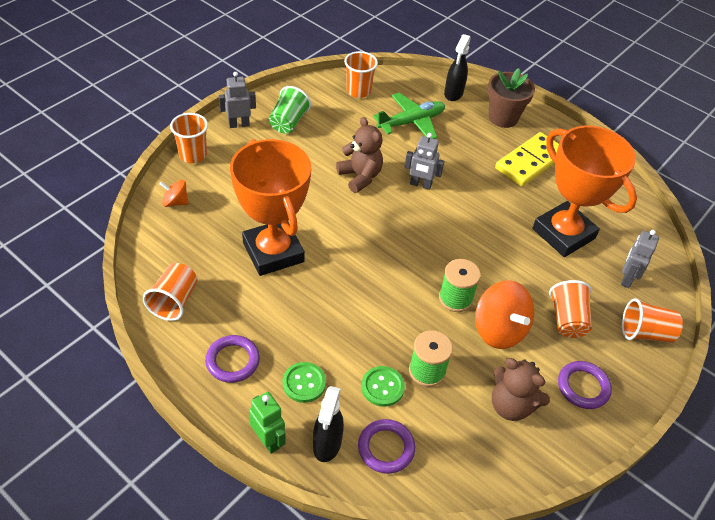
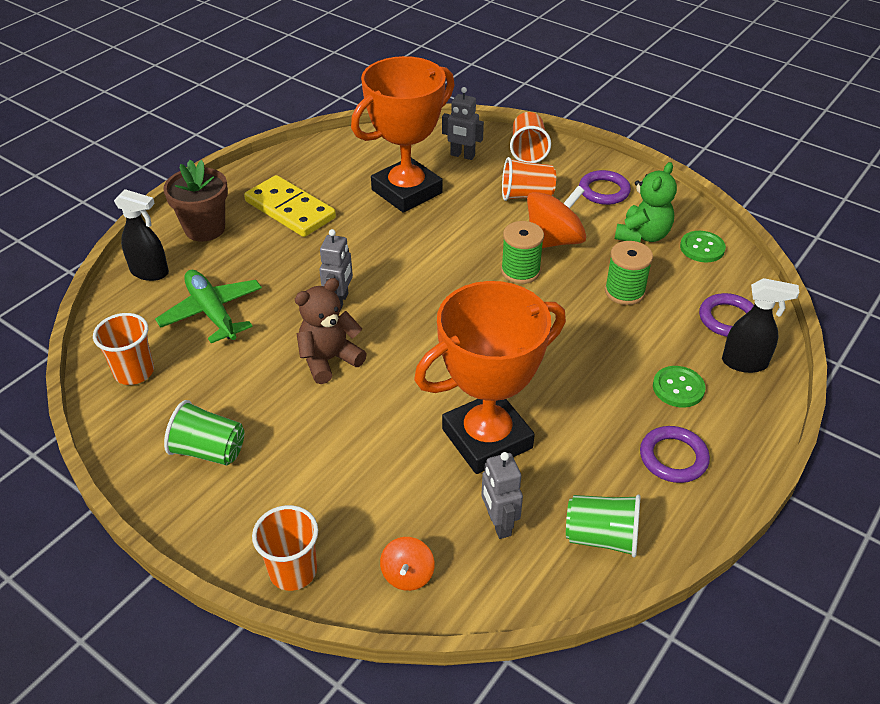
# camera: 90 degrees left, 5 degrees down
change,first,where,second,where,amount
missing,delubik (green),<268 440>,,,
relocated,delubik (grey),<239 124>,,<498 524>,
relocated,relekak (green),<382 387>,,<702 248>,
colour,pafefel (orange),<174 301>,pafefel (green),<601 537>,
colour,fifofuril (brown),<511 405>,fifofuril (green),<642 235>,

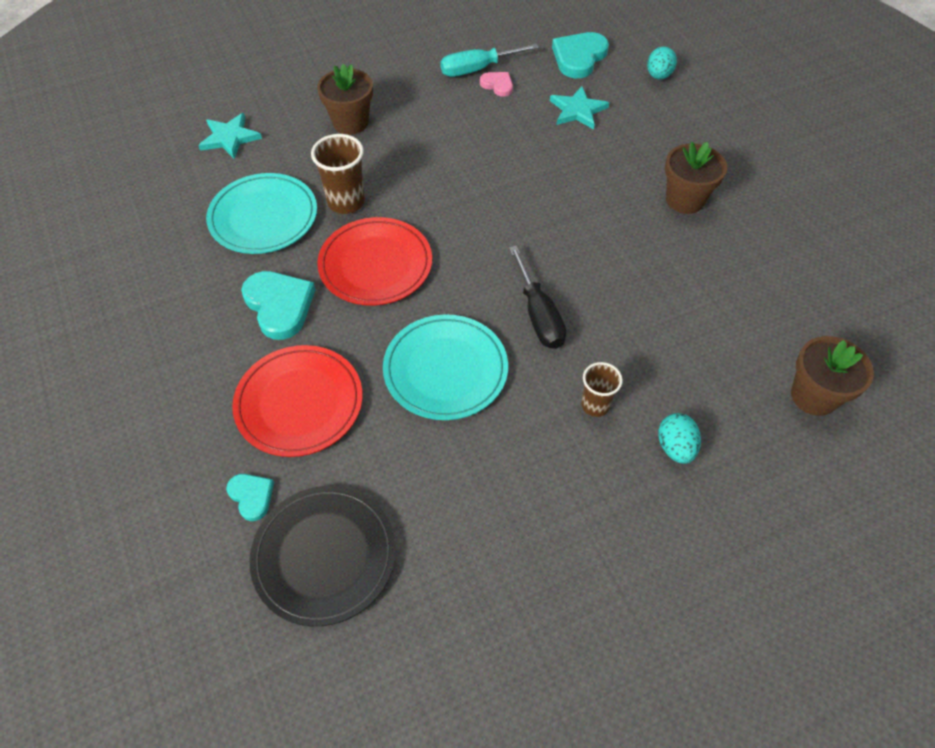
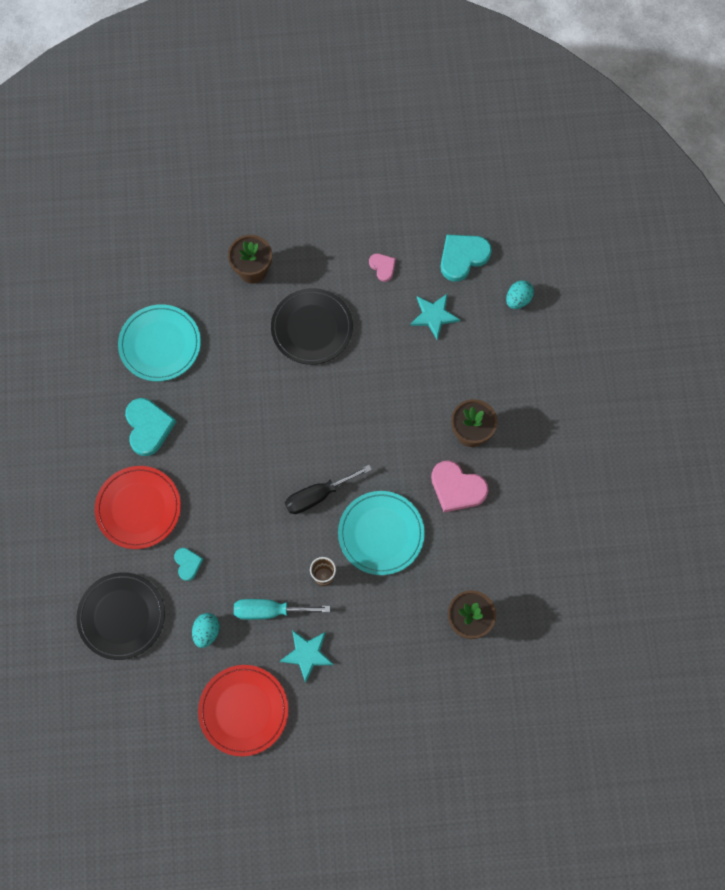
# camera: 20 degrees right, 15 degrees up
change,first,where,second,where,amount
missing,pafefel (brown),<346 202>,,,
appeared,,,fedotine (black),<312 328>,
appeared,,,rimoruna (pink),<457 488>,
relocated,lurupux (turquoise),<230 138>,,<307 654>,
relocated,rimoruna (turquoise),<251 496>,,<188 564>,
relocated,fedotine (red),<375 265>,,<243 710>,
relocated,fedotine (turquoise),<445 370>,,<381 534>,
relocated,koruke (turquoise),<477 69>,,<270 611>,
relocated,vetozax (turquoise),<675 447>,,<206 632>,
spun,koruke (black),<538 315>,,<318 495>,60 degrees clockwise

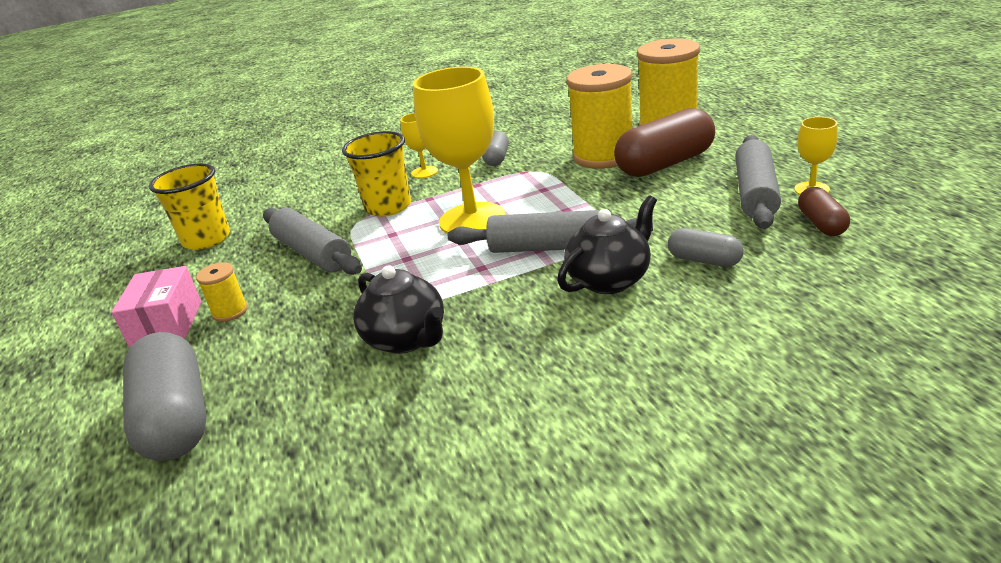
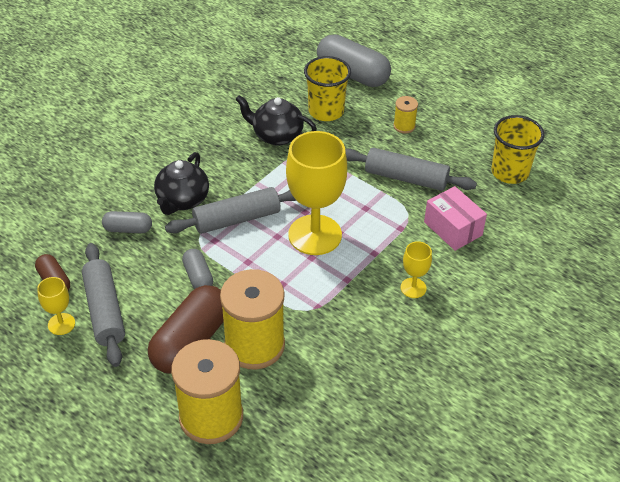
# camera: 145 degrees right, 15 degrees up
change,first,where,second,where,amount
relocated,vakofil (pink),<167 325>,,<453 229>,
relocated,pafefel (yellow),<388 207>,,<326 111>,
relocated,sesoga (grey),<497 158>,,<198 277>,

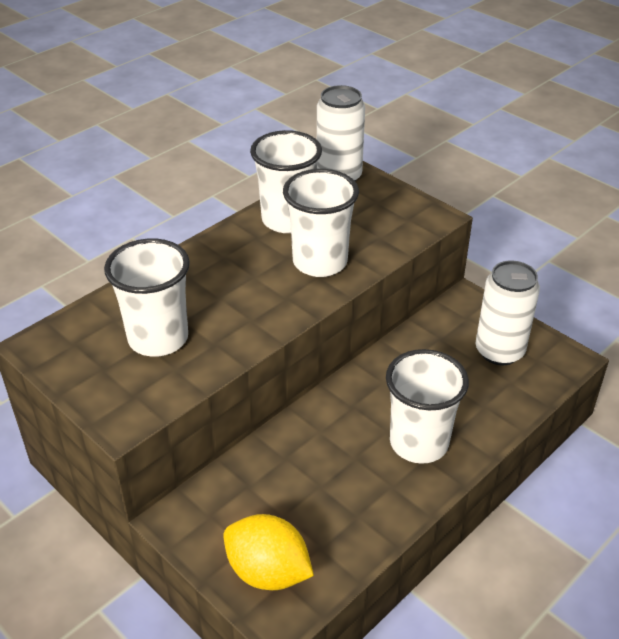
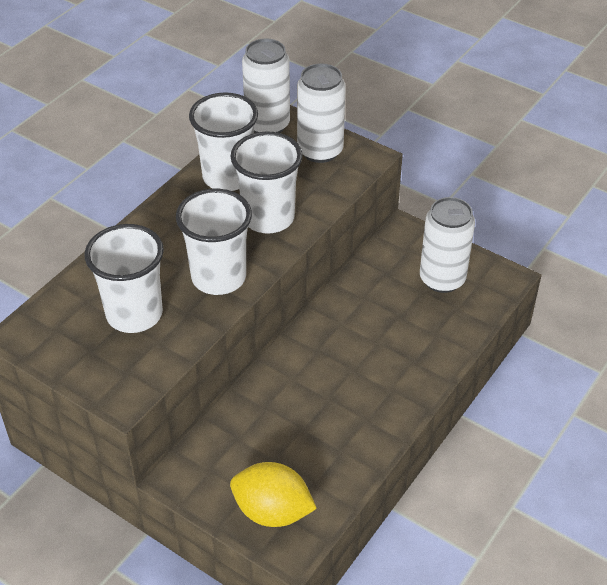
# camera: 10 degrees left, 5 degrees up
change,first,where,second,where,amount
appeared,,,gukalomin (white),<320 151>,
relocated,pafefel (white),<419 443>,,<218 277>,

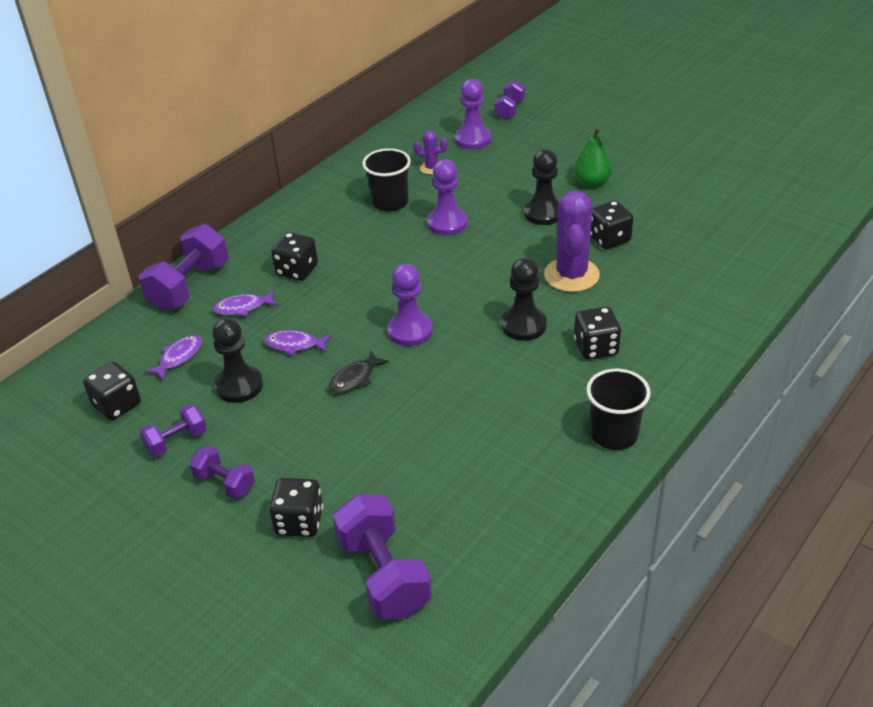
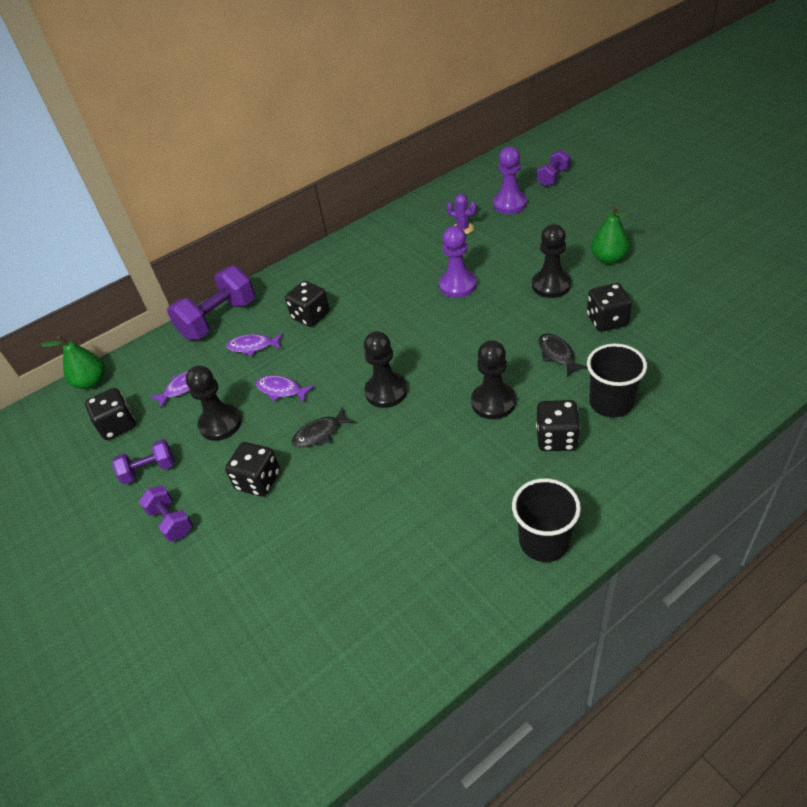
# camera: 20 degrees right, 5 degrees up
change,first,where,second,where,amount
missing,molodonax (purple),<384 575>,,,
appeared,,,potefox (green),<91 382>,
relocated,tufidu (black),<299 522>,,<258 481>,
relocated,pafefel (black),<390 202>,,<611 403>,
exchanged,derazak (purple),<571 275>,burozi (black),<557 355>,
colour,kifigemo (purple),<410 331>,kifigemo (black),<386 391>,

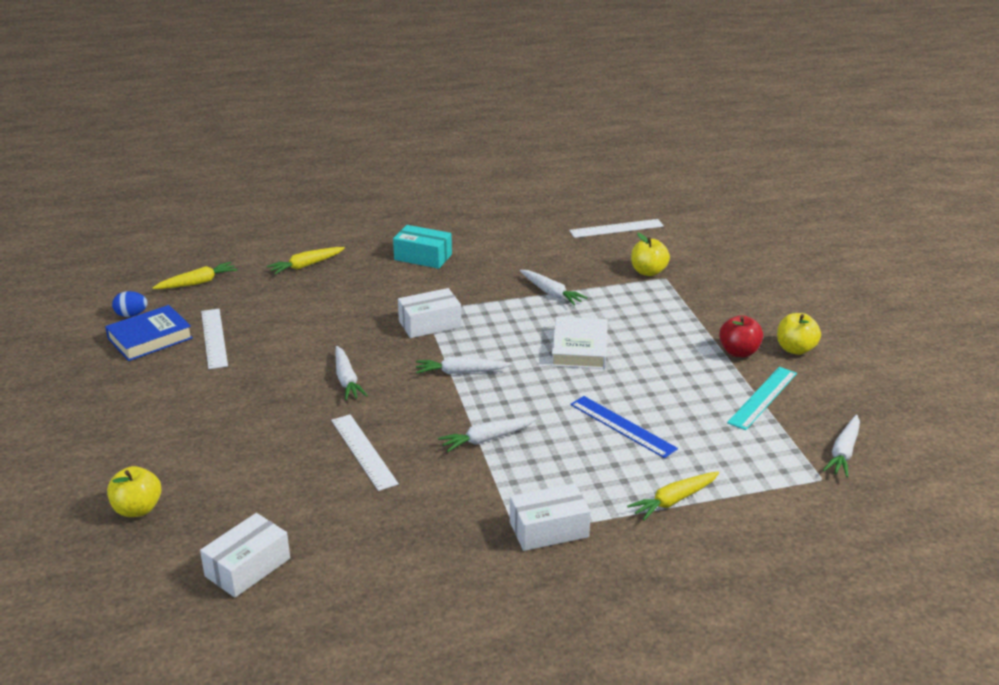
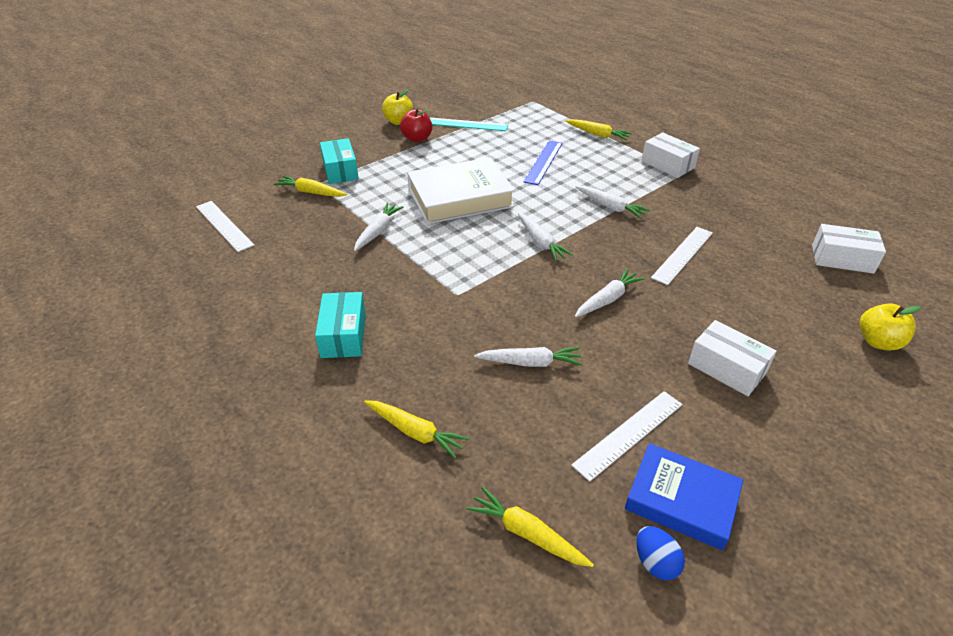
# camera: 115 degrees left, 10 degrees up
change,first,where,second,where,amount
appeared,,,vakofil (turquoise),<340 170>,
relocated,vakofil (white),<430 324>,,<726 368>,
relocated,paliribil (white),<843 452>,,<530 363>,
exchanged,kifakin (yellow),<648 272>,paliribil (yellow),<311 192>,
size,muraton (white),<579 348>,,<460 197>,x1.52

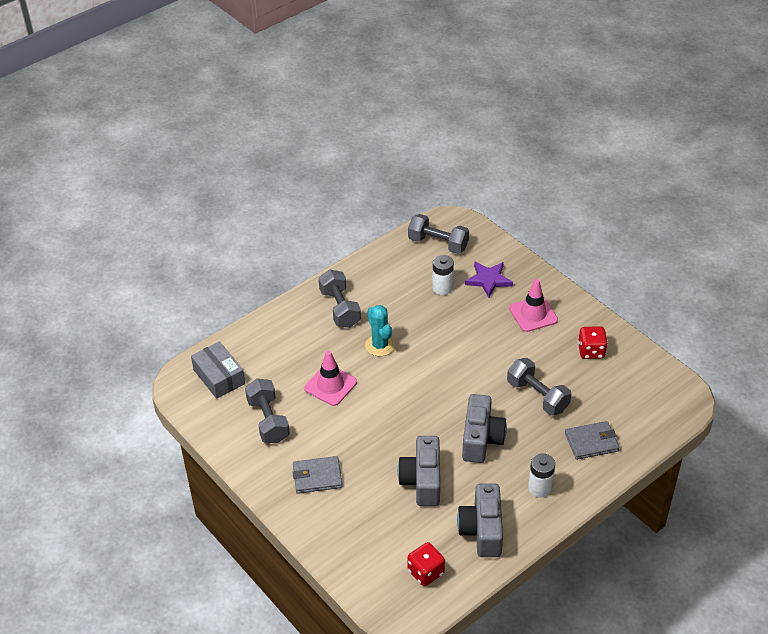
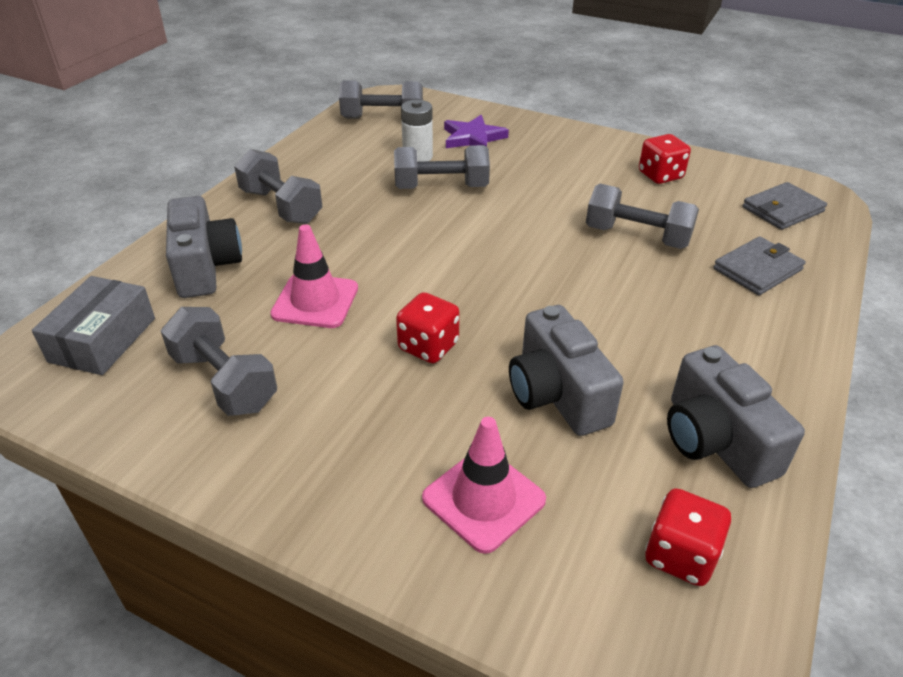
# camera: 25 degrees left, 5 degrees down
change,first,where,second,where,amount
missing,derazak (turquoise),<380 345>,,,
missing,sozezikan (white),<540 488>,,,
appeared,,,molodonax (grey),<441 187>,
appeared,,,tufidu (red),<428 346>,
relocated,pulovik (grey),<317 477>,,<782 210>,
relocated,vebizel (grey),<481 439>,,<205 267>,
relocated,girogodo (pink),<533 314>,,<483 499>,
spun,vakofil (grey),<219 377>,,<103 340>,75 degrees clockwise

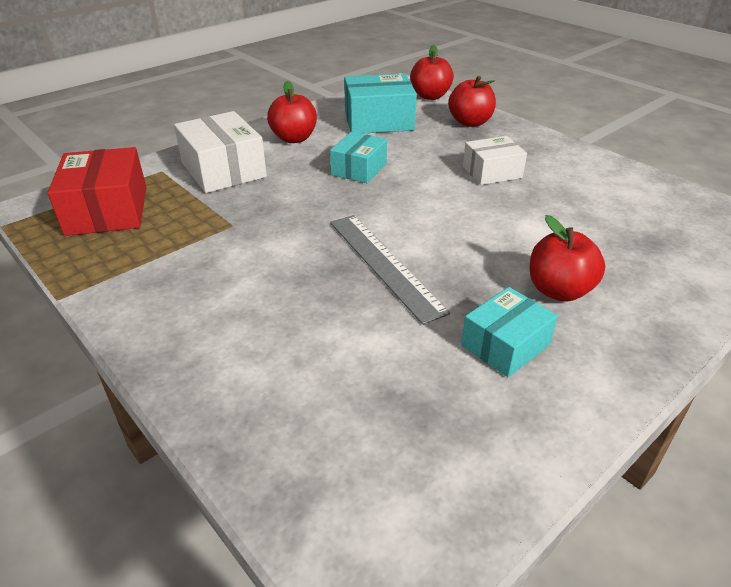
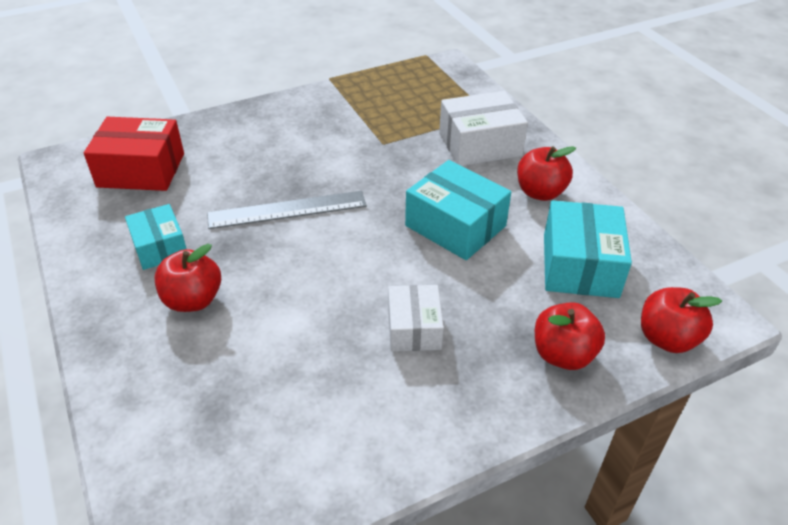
# camera: 105 degrees right, 5 degrees up
change,first,where,second,where,amount
relocated,vakofil (red),<107 210>,,<141 170>,
size,vakofil (turquoise),<359 169>,,<455 226>,x1.56

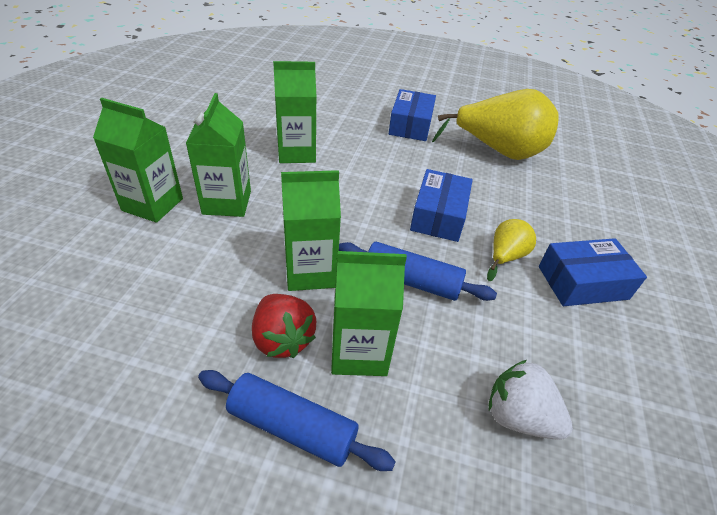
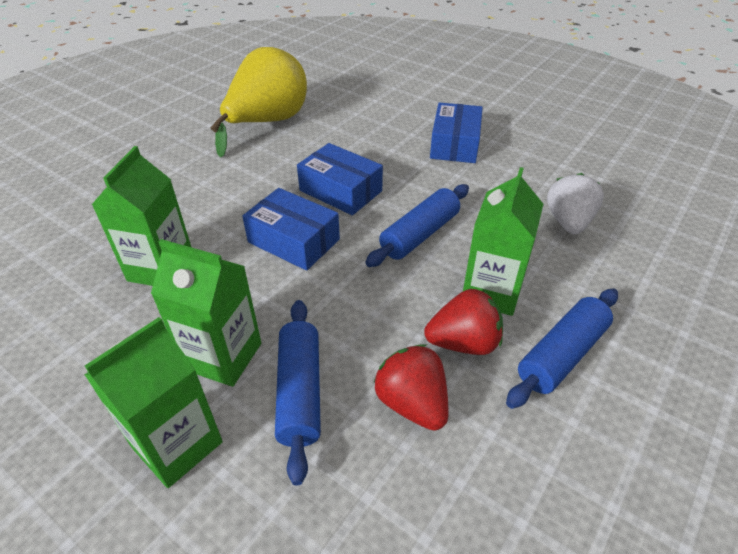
# camera: 65 degrees left, 0 degrees up
change,first,where,second,where,amount
missing,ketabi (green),<310 272>,,,
missing,potefox (yellow),<505 257>,,,
appeared,,,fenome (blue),<300 392>,
appeared,,,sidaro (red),<412 403>,
relocated,vakofil (blue),<410 125>,,<293 241>,
spun,sidaro (white),<518 416>,,<568 222>,135 degrees clockwise

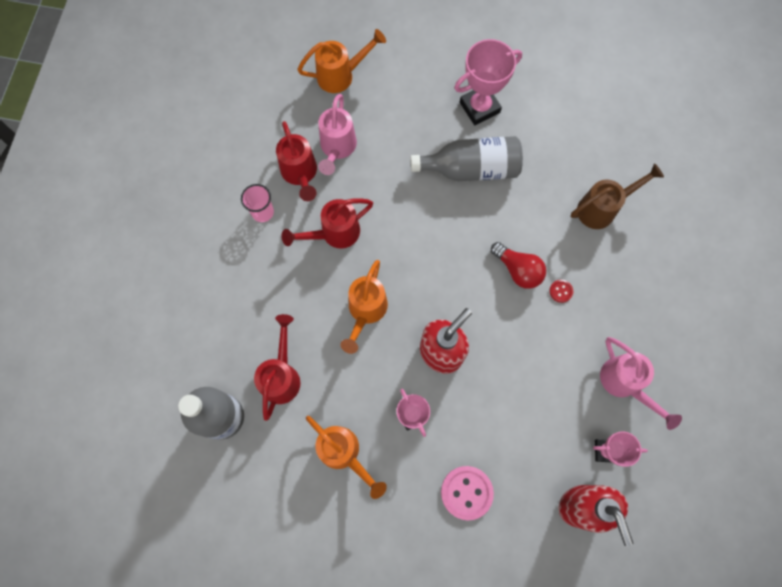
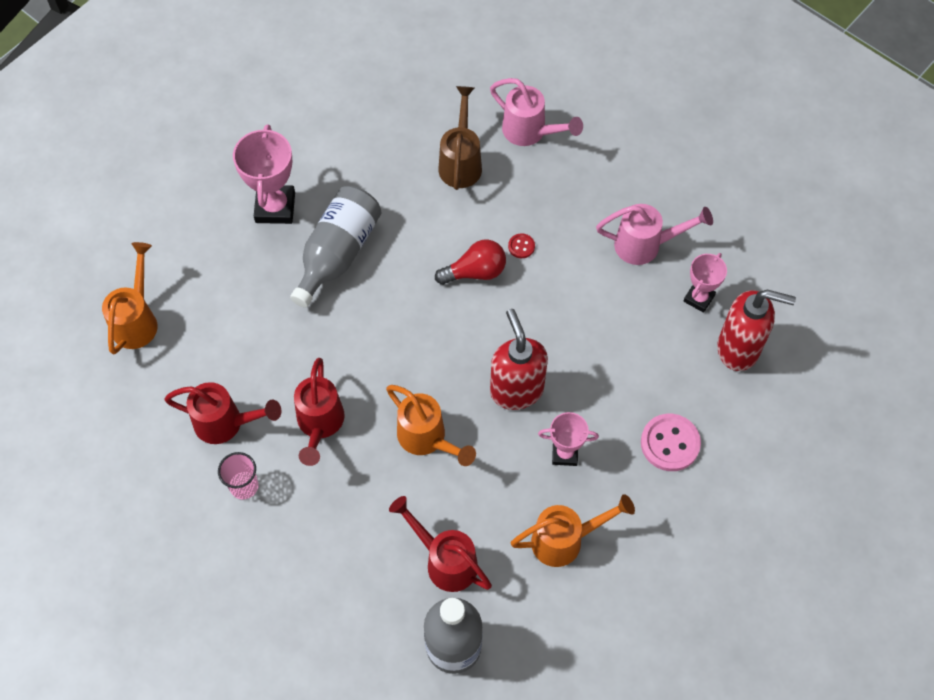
# camera: 60 degrees left, 10 degrees down
change,first,where,second,where,amount
relocated,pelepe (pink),<337 149>,,<530 132>,

